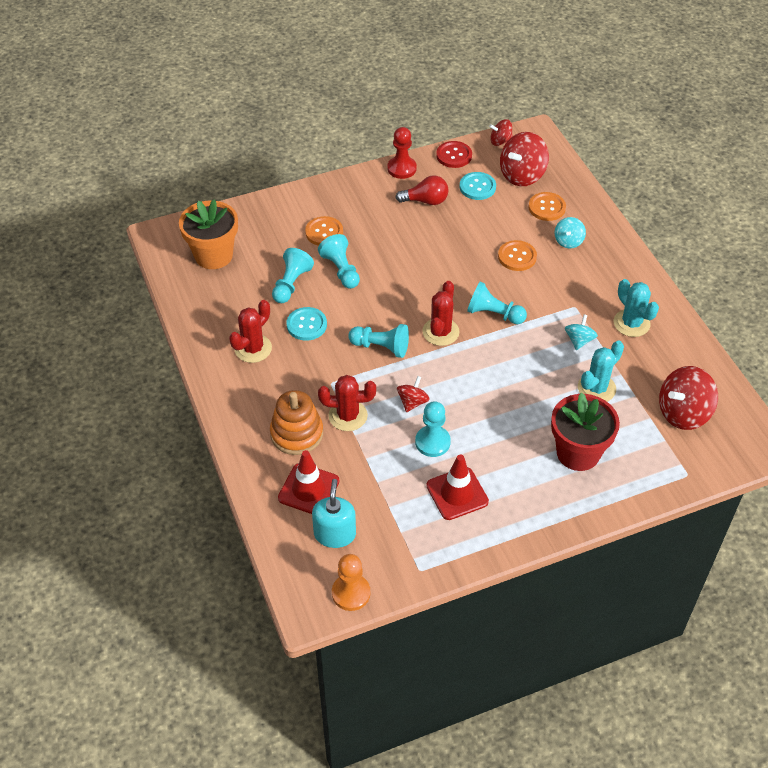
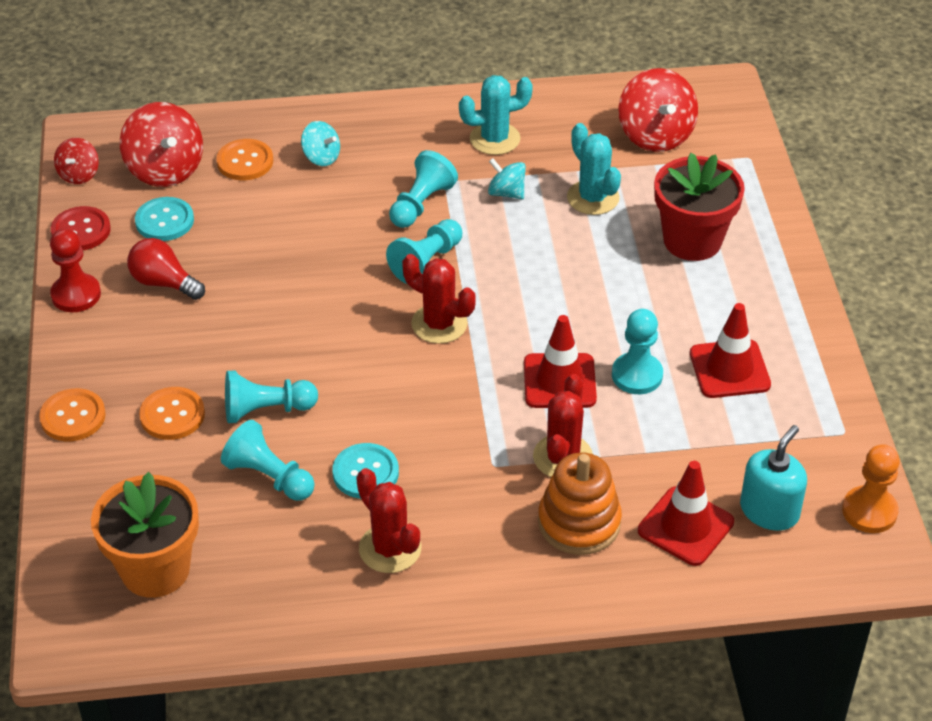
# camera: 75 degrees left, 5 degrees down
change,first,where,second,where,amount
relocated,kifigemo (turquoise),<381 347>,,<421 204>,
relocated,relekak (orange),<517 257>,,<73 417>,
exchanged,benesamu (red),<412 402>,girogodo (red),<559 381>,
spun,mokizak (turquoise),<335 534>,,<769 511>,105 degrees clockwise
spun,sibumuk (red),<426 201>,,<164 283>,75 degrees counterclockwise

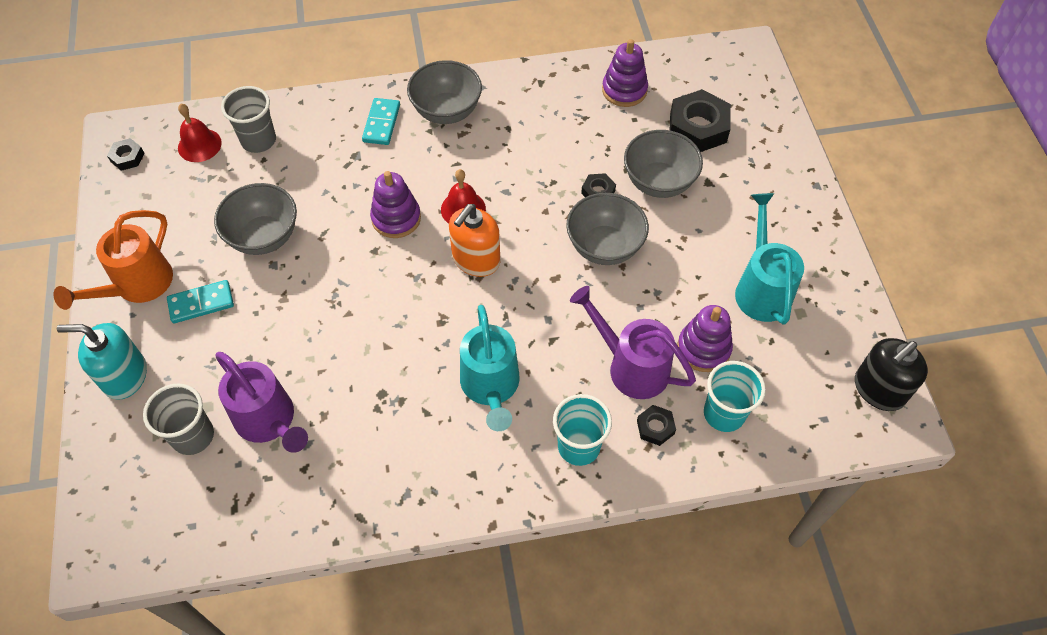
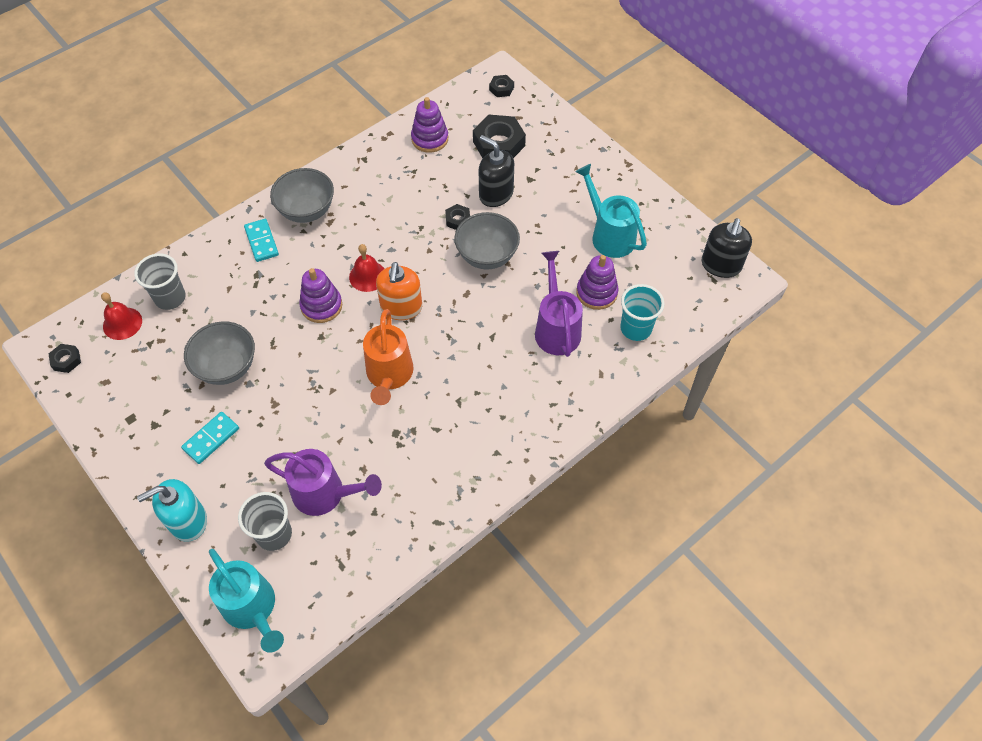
# camera: 30 degrees left, 0 degrees up
change,first,where,second,where,amount
missing,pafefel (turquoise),<579 446>,,,
relocated,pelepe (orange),<137 286>,,<389 376>,
relocated,pelepe (turquoise),<491 388>,,<253 609>,
relocated,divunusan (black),<655 427>,,<501 89>,
exchanged,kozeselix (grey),<658 182>,mokizak (black),<496 194>,
spun,pelepe (purple),<630 366>,,<556 328>,75 degrees clockwise

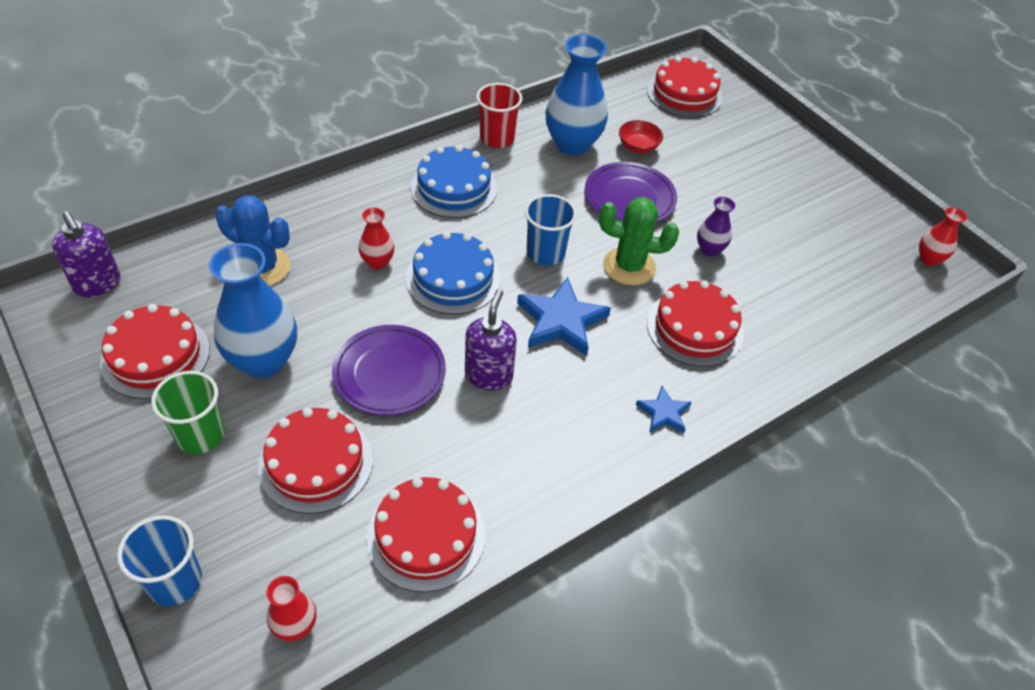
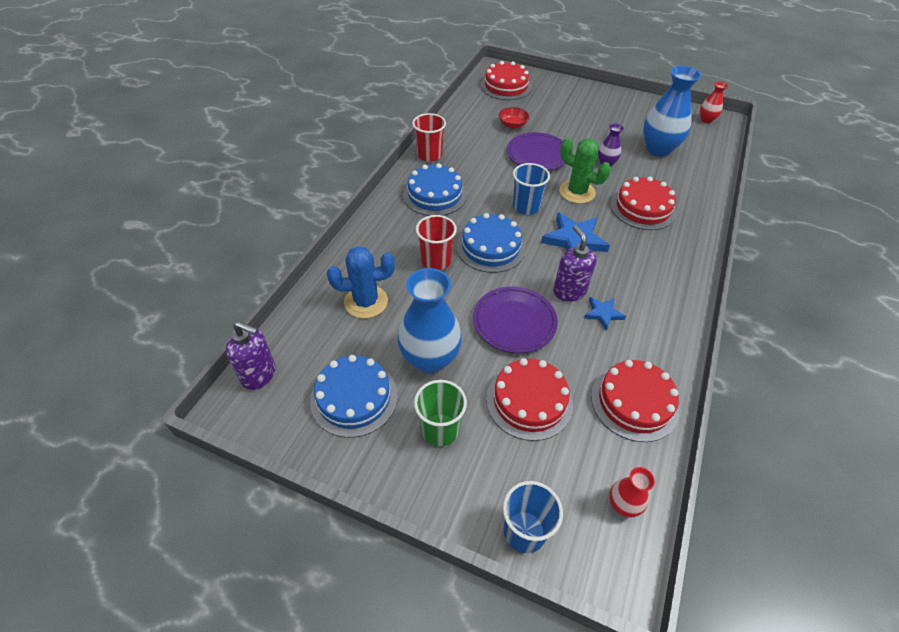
# camera: 30 degrees left, 0 degrees up
change,first,where,second,where,amount
relocated,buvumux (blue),<572 144>,,<658 149>,
relocated,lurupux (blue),<663 413>,,<603 314>,
exchanged,buvumux (red),<377 262>,pafefel (red),<436 261>,
colour,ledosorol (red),<155 356>,ledosorol (blue),<354 398>,
spun,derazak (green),<629 266>,,<577 192>,60 degrees clockwise

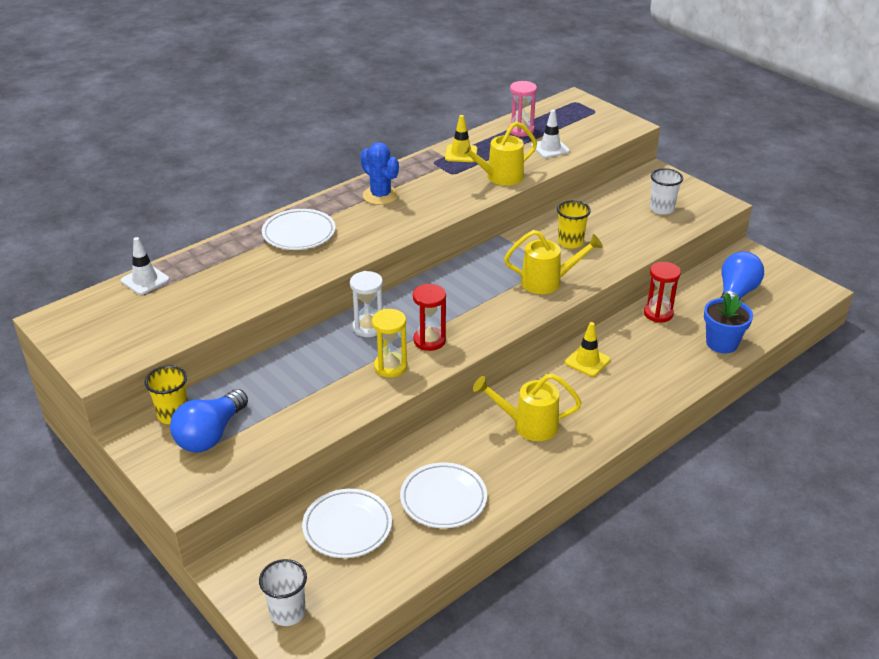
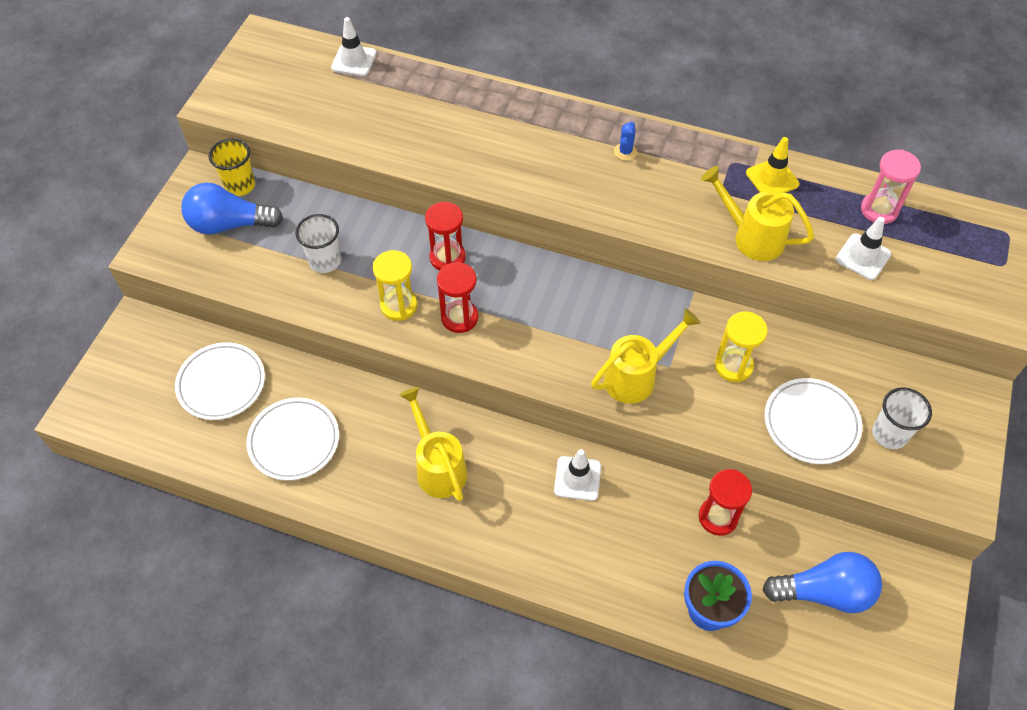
# camera: 60 degrees right, 20 degrees up
change,first,where,second,where,amount
relocated,pafefel (white),<287 612>,,<325 261>,
relocated,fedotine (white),<299 233>,,<811 423>,
exchanged,pafefel (yellow),<570 242>,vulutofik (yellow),<733 366>,
colour,vulutofik (white),<368 327>,vulutofik (red),<447 258>,
colour,girogodo (yellow),<587 361>,girogodo (white),<577 478>,
spun,pelepe (yellow),<547 282>,,<636 377>,90 degrees counterclockwise
size,derazak (blue),<380 195>,,<625 152>,x0.52

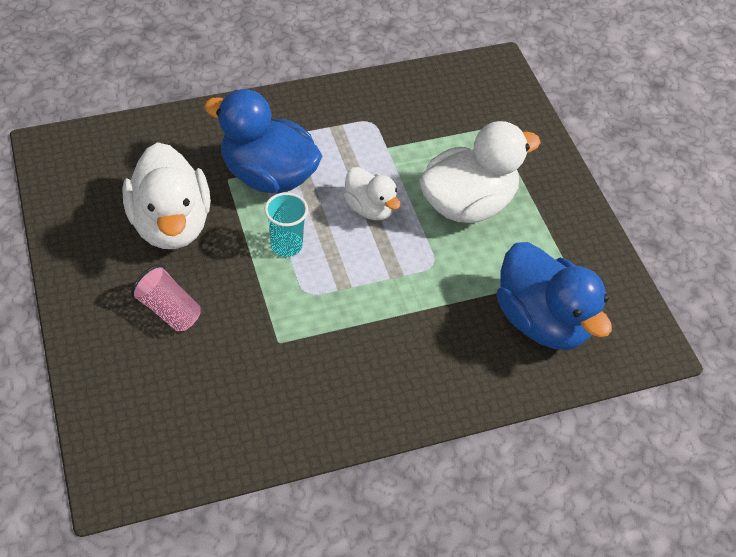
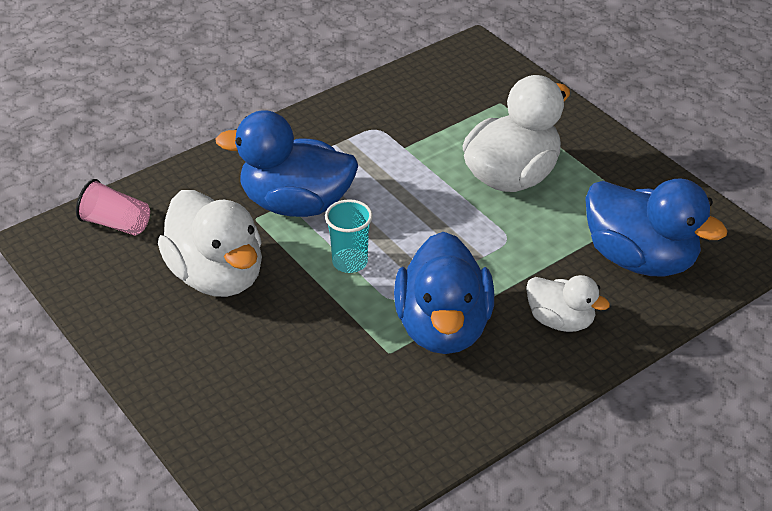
# camera: 15 degrees left, 10 degrees down
change,first,where,second,where,amount
appeared,,,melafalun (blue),<443 328>,
relocated,pafefel (pink),<169 310>,,<116 224>,
relocated,melafalun (white),<370 208>,,<560 321>,

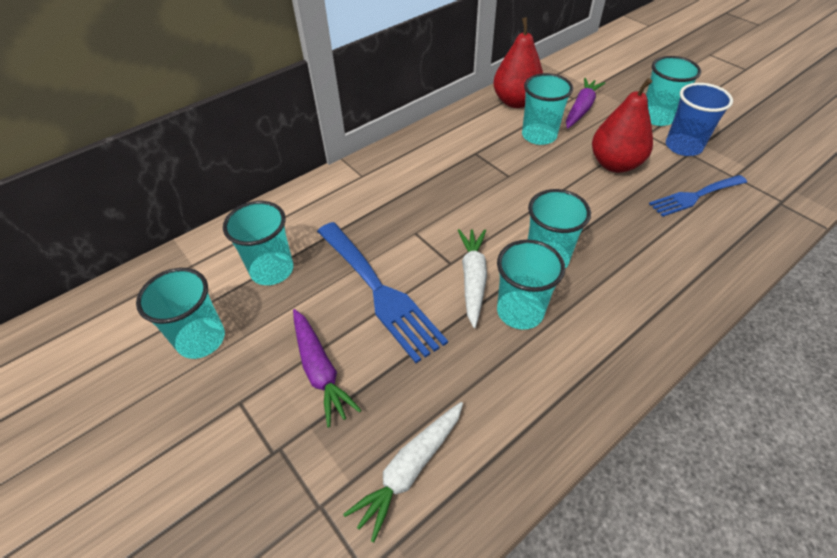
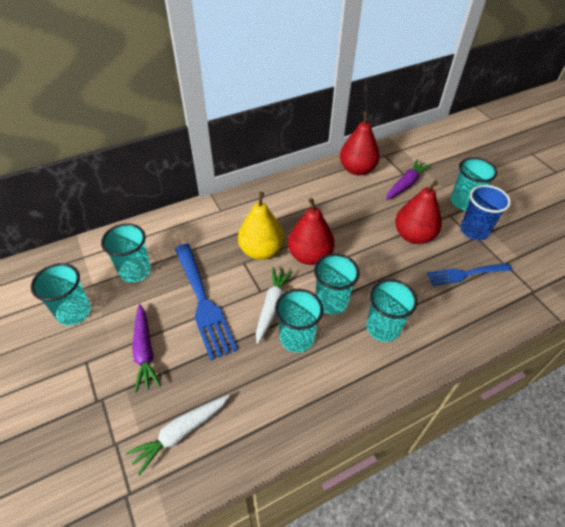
# camera: 10 degrees right, 0 degrees up
change,first,where,second,where,amount
appeared,,,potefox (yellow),<261 251>,
appeared,,,potefox (red),<309 256>,
relocated,pafefel (turquoise),<539 136>,,<383 328>,

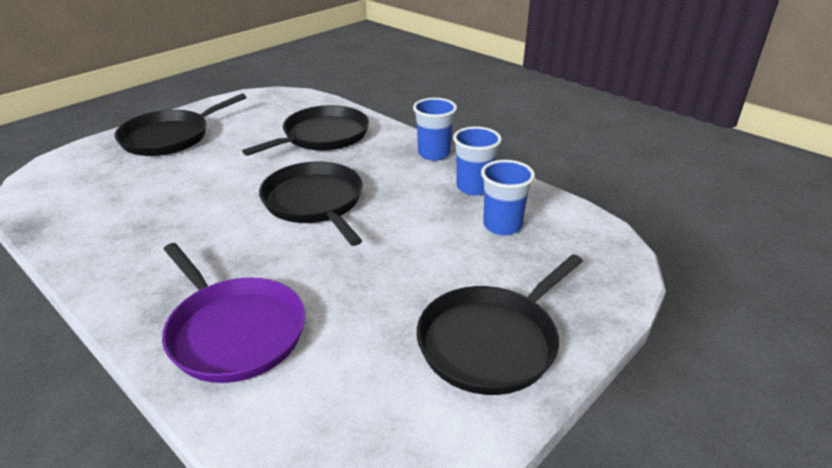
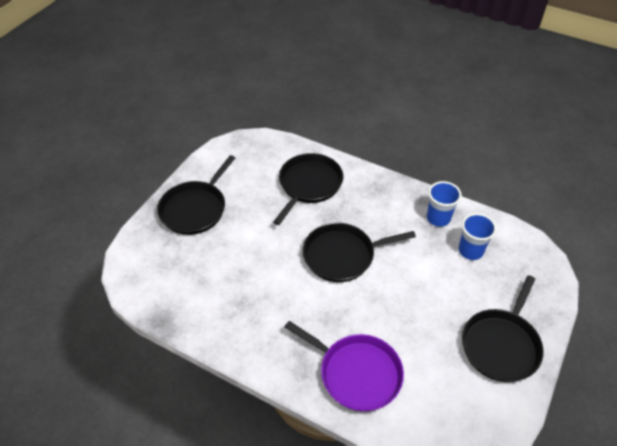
# camera: 15 degrees left, 15 degrees up
change,first,where,second,where,amount
missing,pafefel (blue),<434 154>,,,
spun,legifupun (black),<315 202>,,<342 255>,60 degrees counterclockwise

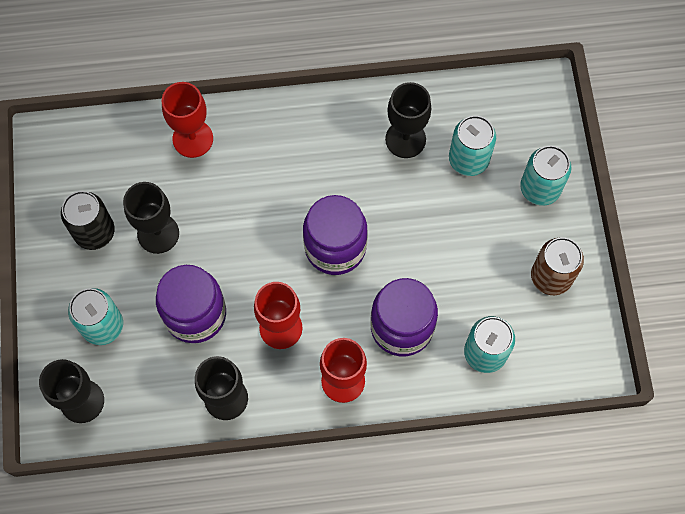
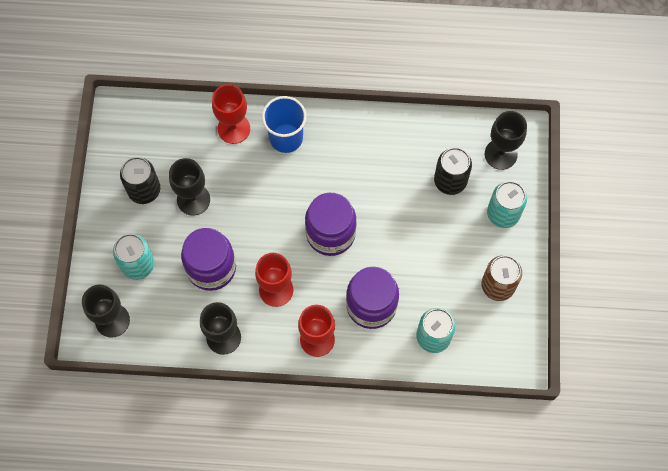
# camera: 10 degrees right, 0 degrees up
change,first,where,second,where,amount
appeared,,,pafefel (blue),<286 138>,
relocated,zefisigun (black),<405 139>,,<501 154>,
colour,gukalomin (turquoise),<468 159>,gukalomin (black),<450 181>,

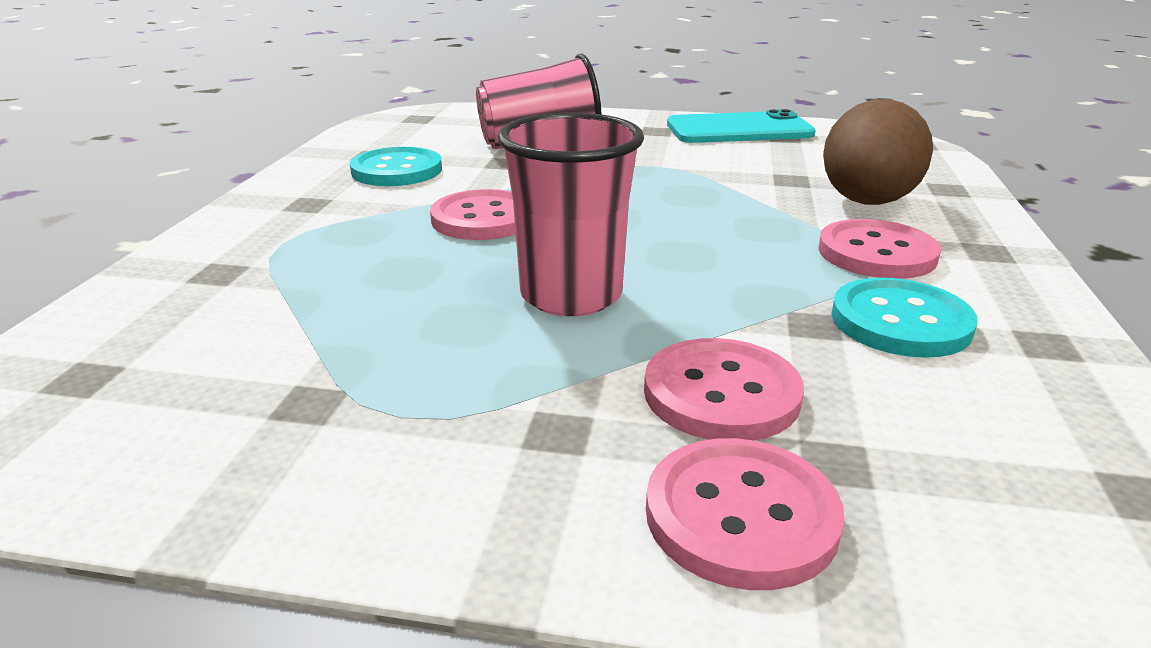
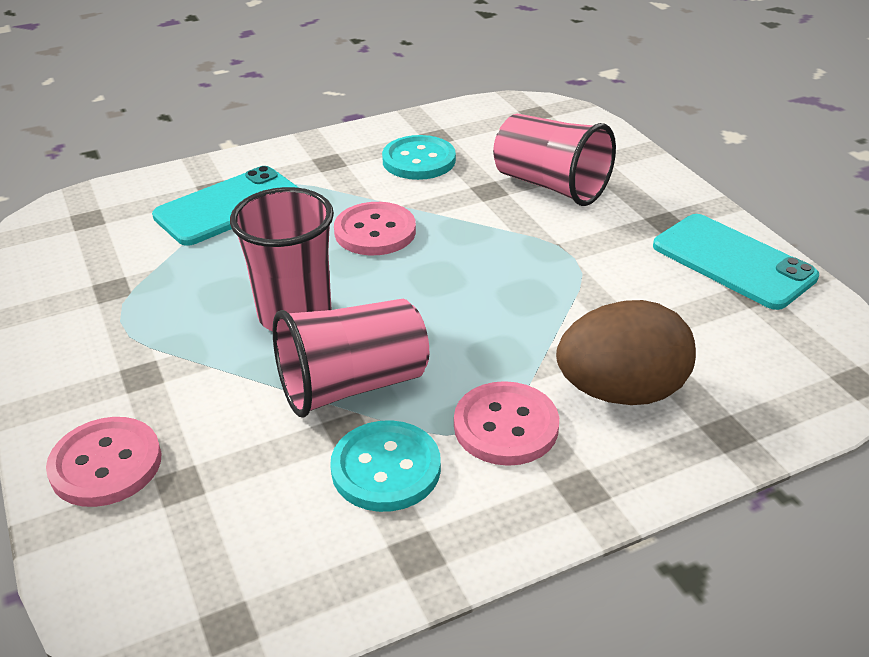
# camera: 55 degrees right, 10 degrees up
change,first,where,second,where,amount
missing,relekak (pink),<721 393>,,,
appeared,,,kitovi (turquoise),<228 206>,
appeared,,,pafefel (pink),<352 385>,

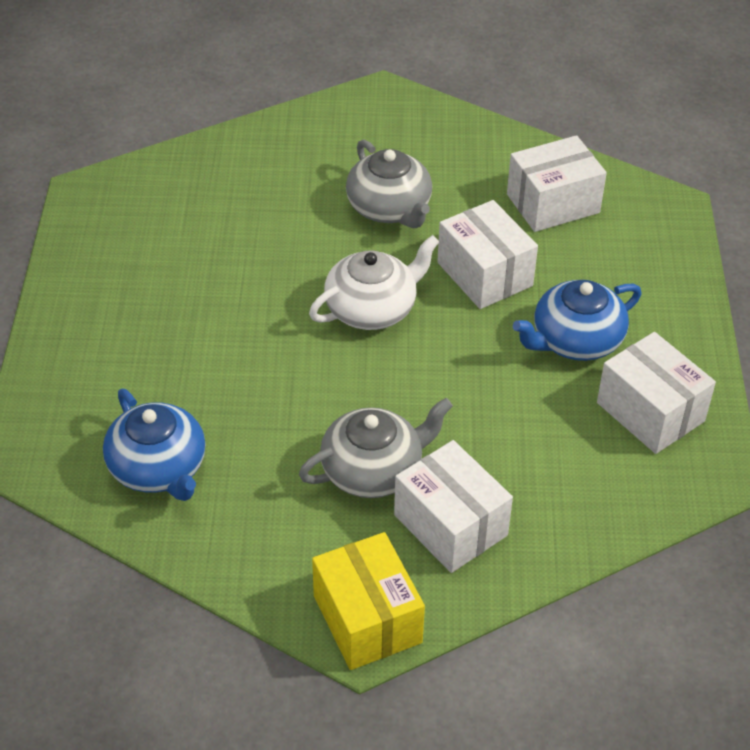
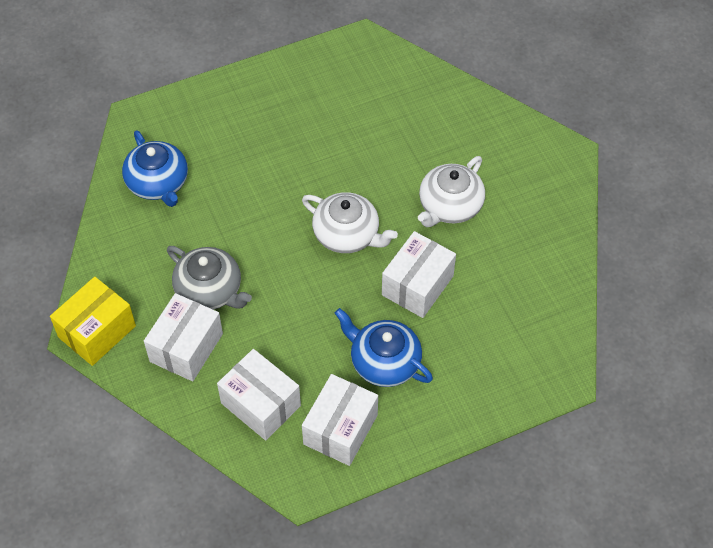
# camera: 65 degrees right, 10 degrees up
change,first,where,second,where,amount
relocated,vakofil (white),<553 203>,,<260 404>,
colour,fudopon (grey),<390 208>,fudopon (white),<449 206>,
spun,fudopon (blue),<159 468>,,<158 183>,60 degrees counterclockwise

